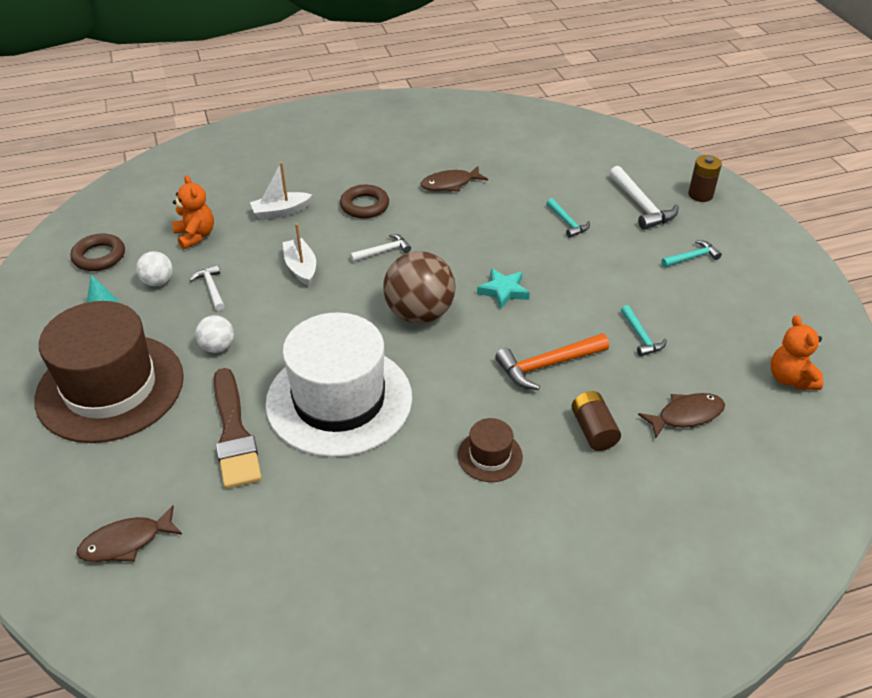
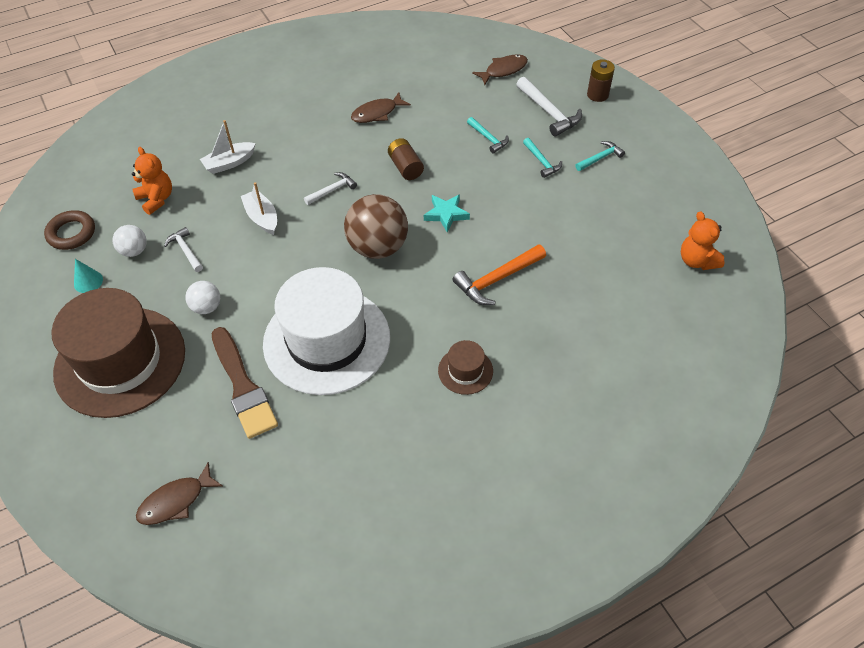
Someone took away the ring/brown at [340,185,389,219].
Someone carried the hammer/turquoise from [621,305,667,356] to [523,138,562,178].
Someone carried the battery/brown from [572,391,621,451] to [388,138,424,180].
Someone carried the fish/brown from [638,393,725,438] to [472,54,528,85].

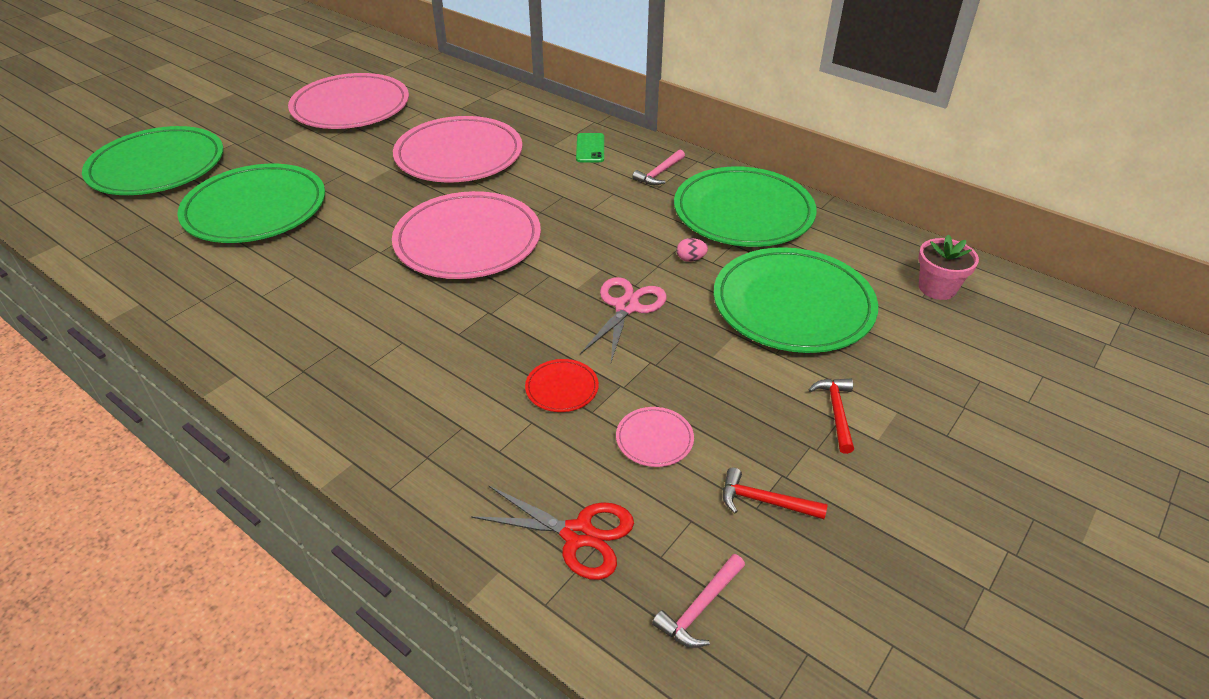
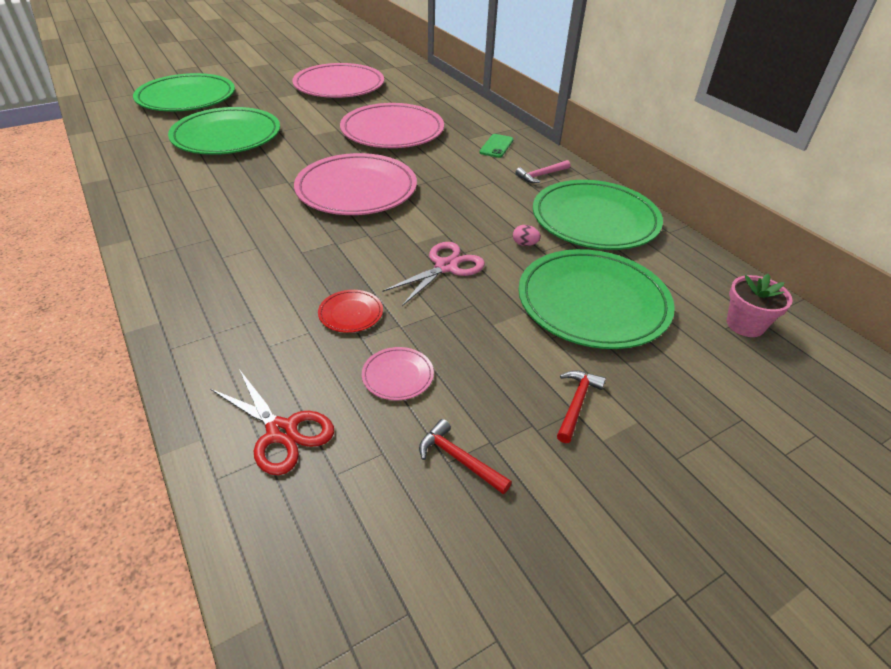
Someone took away the hammer/pink at [652,554,745,648].

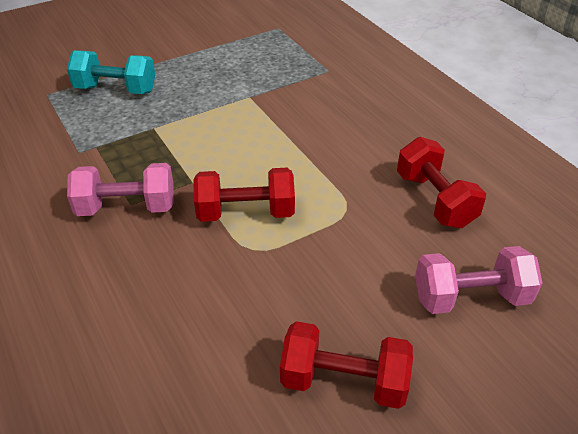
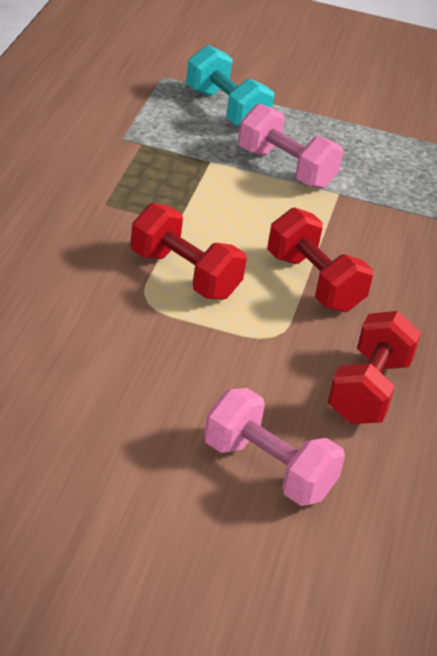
Someone carried the dumbbell/pink from [67,163,174,216] to [238,104,344,189].
Someone carried the dumbbell/red from [280,321,413,409] to [267,207,373,312].

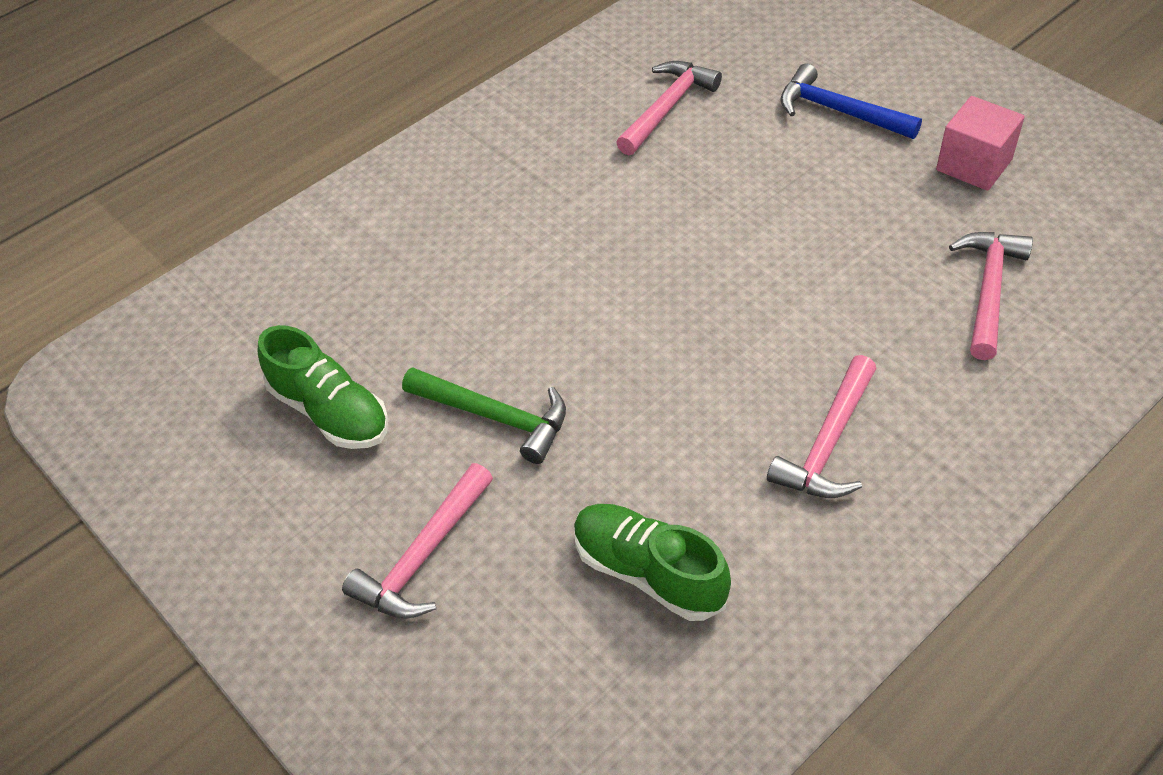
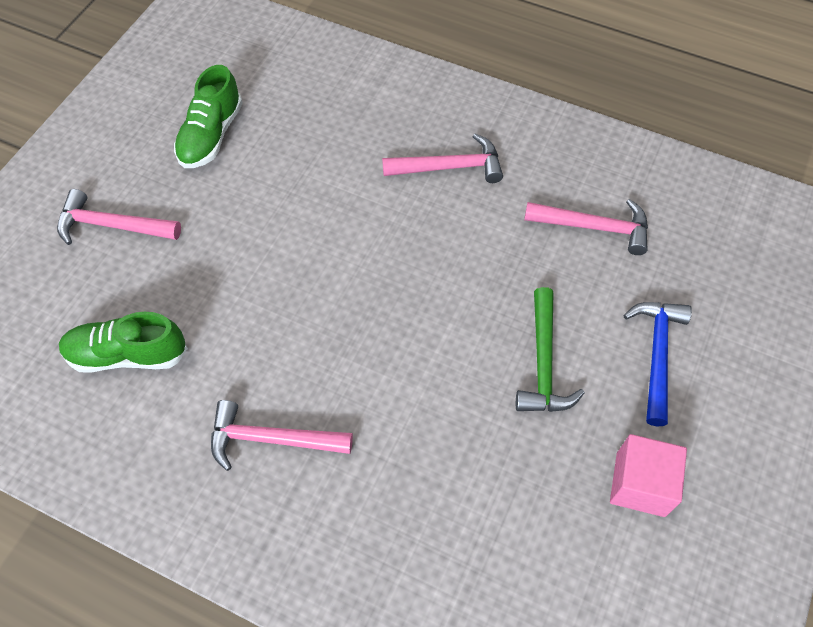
Someone carried the hammer/pink from [949,232,1033,360] to [382,134,503,183].
Someone carried the hammer/green from [402,367,566,464] to [516,287,585,412].
Someone rotated the shoe/green at [574,504,731,621] by 105 degrees counterclockwise.

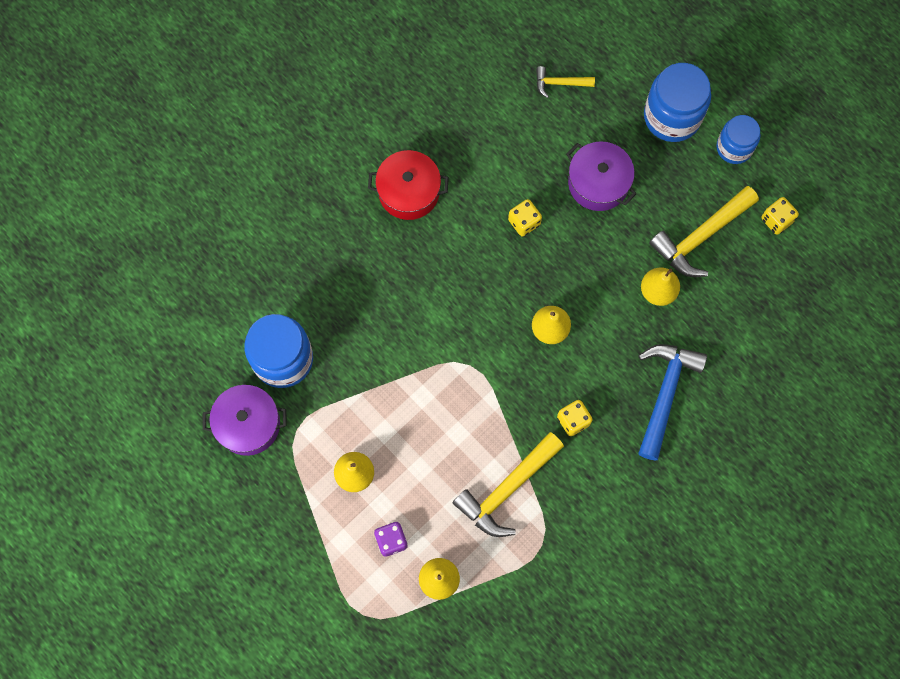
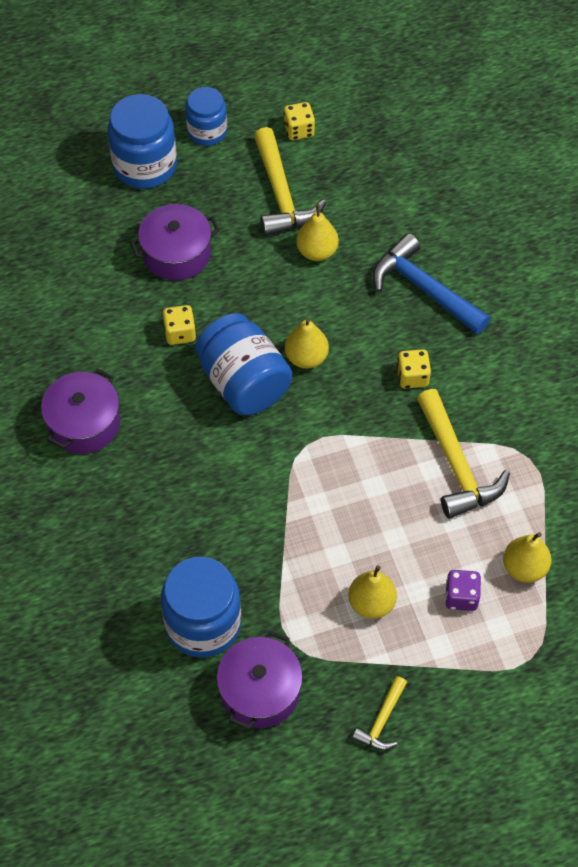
Someone carried the hammer/yellow from [536,66,595,98] to [352,676,407,750].
Someone repainted the pot/red at [368,150,449,220], which became the pot/purple at [41,369,120,454].
Someone put down the jar/blue at [195,313,293,415].

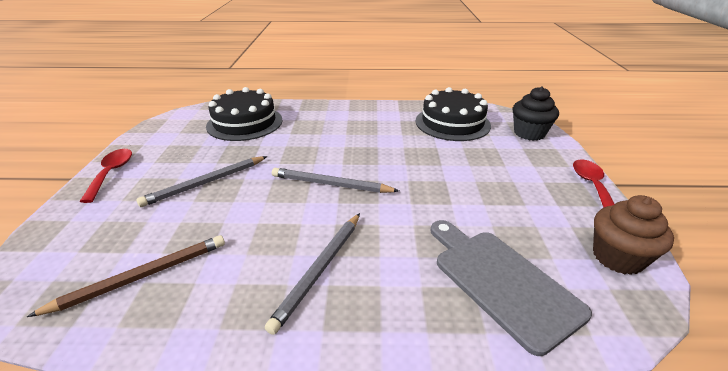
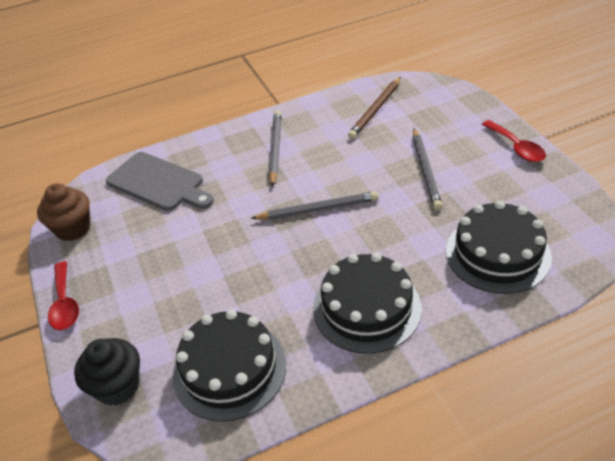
Someone rotated the pencil/grey at [136,156,267,207] by 150 degrees clockwise.
Someone put down the cake/black at [313,253,422,354].

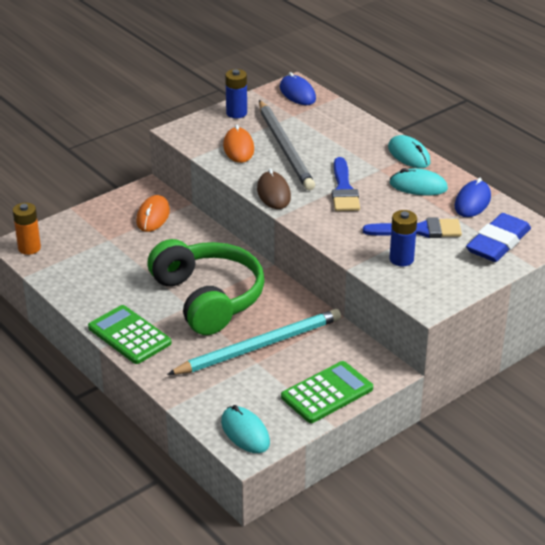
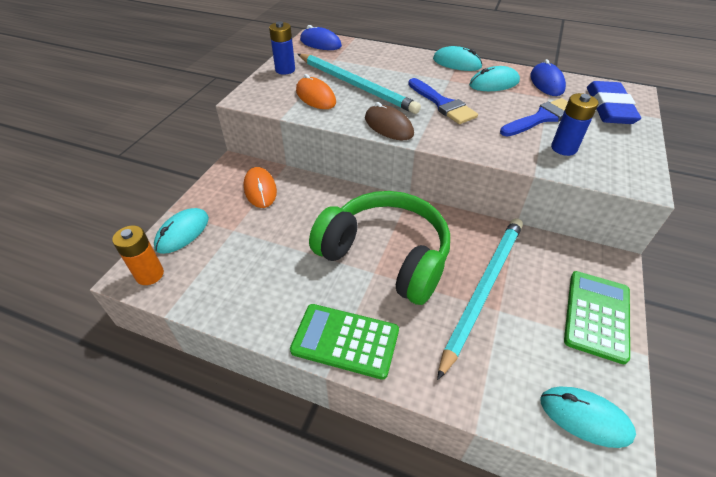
Someone repainted the pencil/grey at [259,100,315,190], which became the pencil/turquoise at [298,54,421,114].
Someone put down the mouse/turquoise at [154,208,209,254].

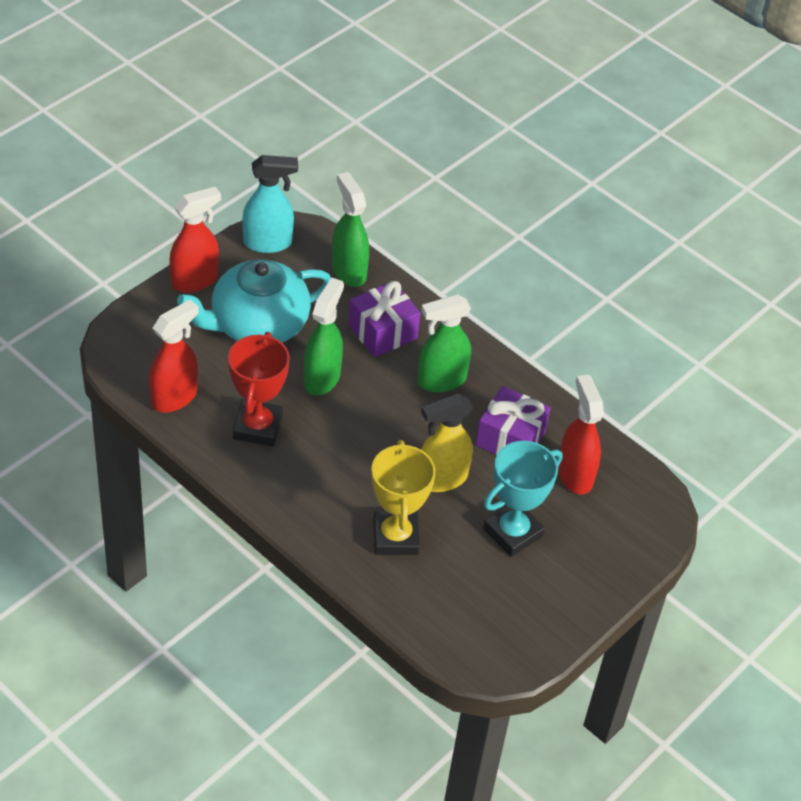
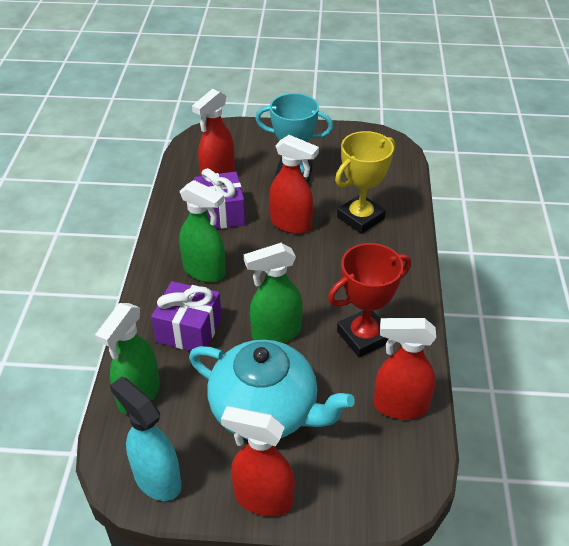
Someone repainted the spray bottle/yellow at [421,394,473,492], which became the spray bottle/red at [269,135,319,234].

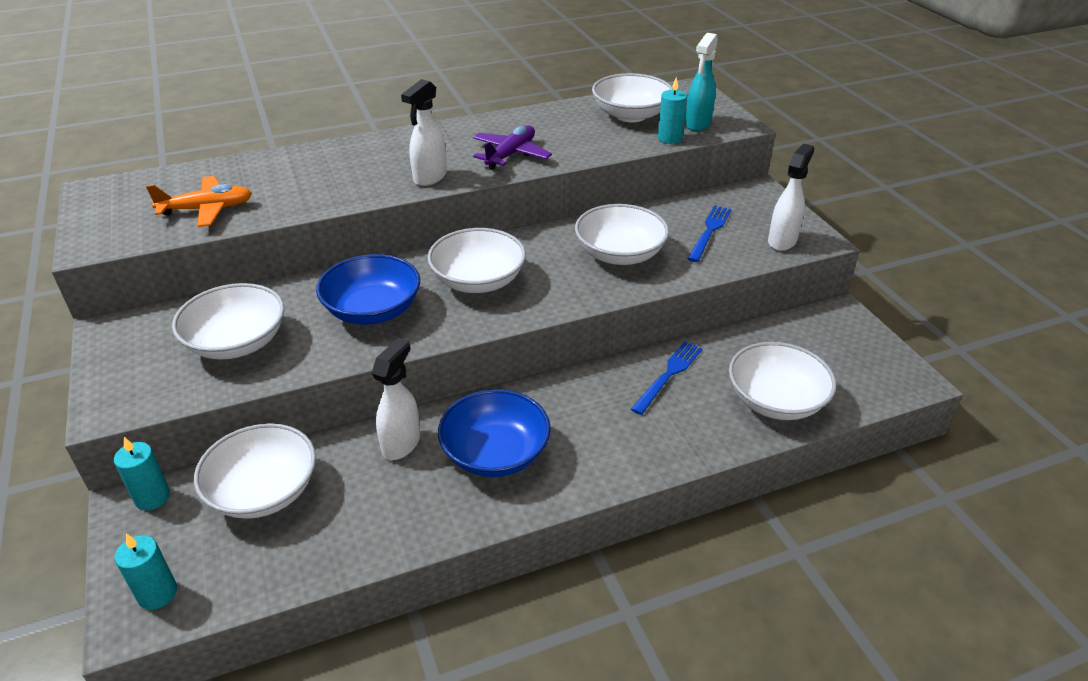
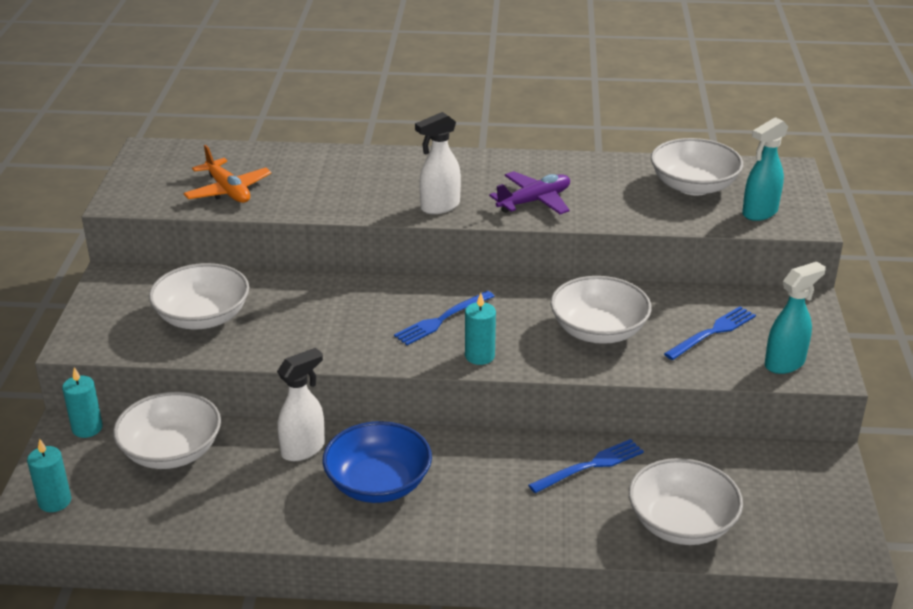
Someone carried the candle/turquoise from [658,77,687,144] to [465,293,496,365].
Someone repainted the spray bottle/white at [768,143,815,251], which became the spray bottle/turquoise at [765,262,826,374].
Someone rotated the plane/orange at [146,176,252,227] by 45 degrees clockwise.
Someone swapped the bowl/white at [427,228,526,293] for the fork/blue at [394,291,495,345].
Someone took away the bowl/blue at [316,254,420,325].

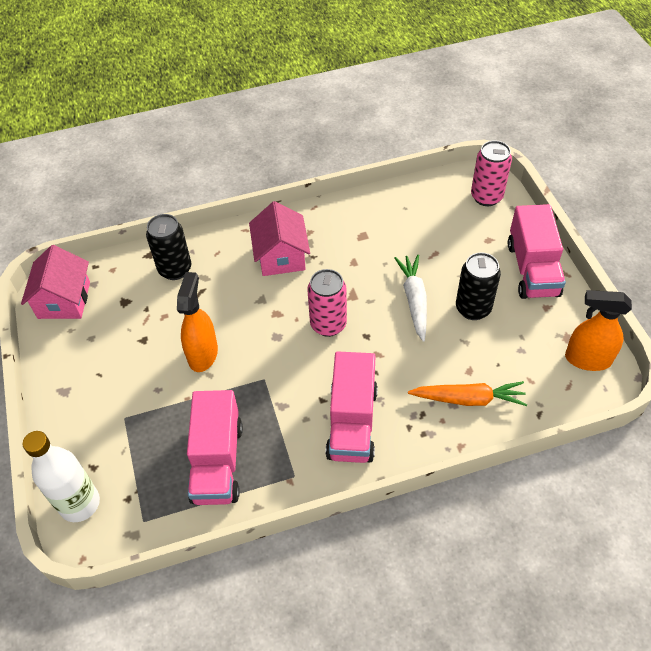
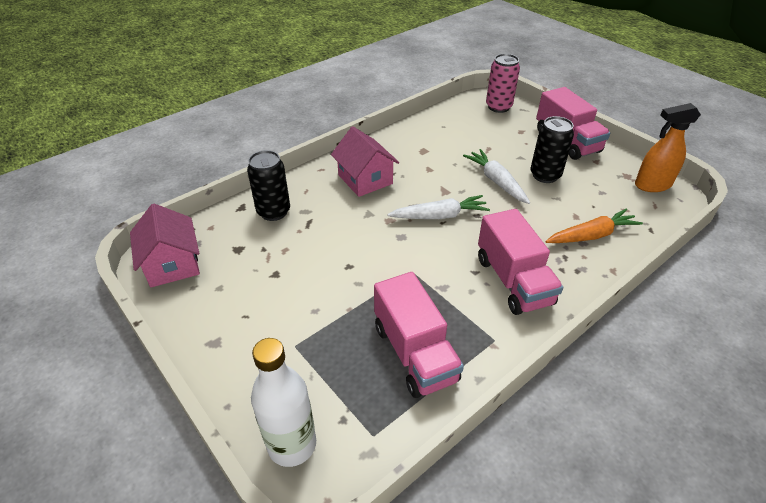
Someone swapped the can/pink at [307,269,347,337] for the carrot/white at [387,195,490,219].
Someone took away the spray bottle/orange at [177,272,218,372].

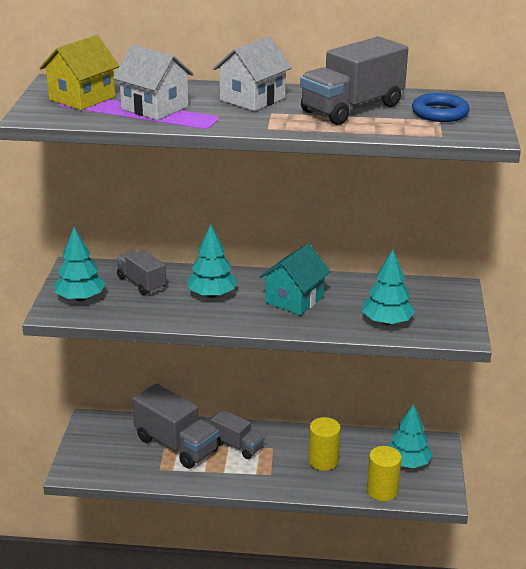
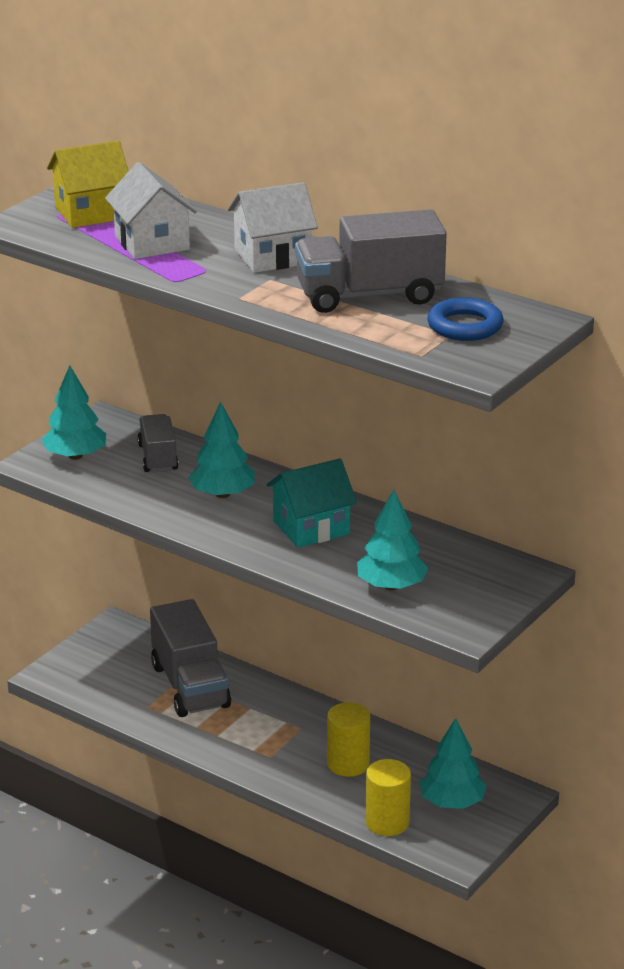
Someone took away the truck/grey at [211,410,265,459].

